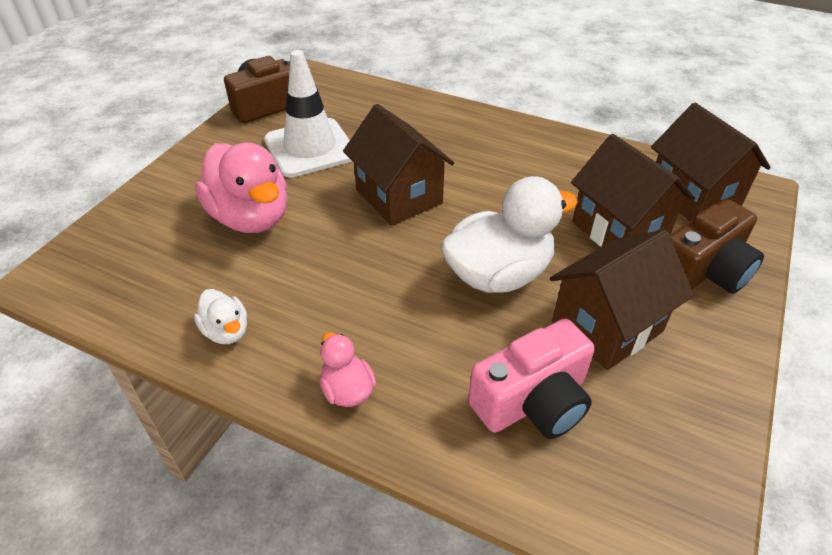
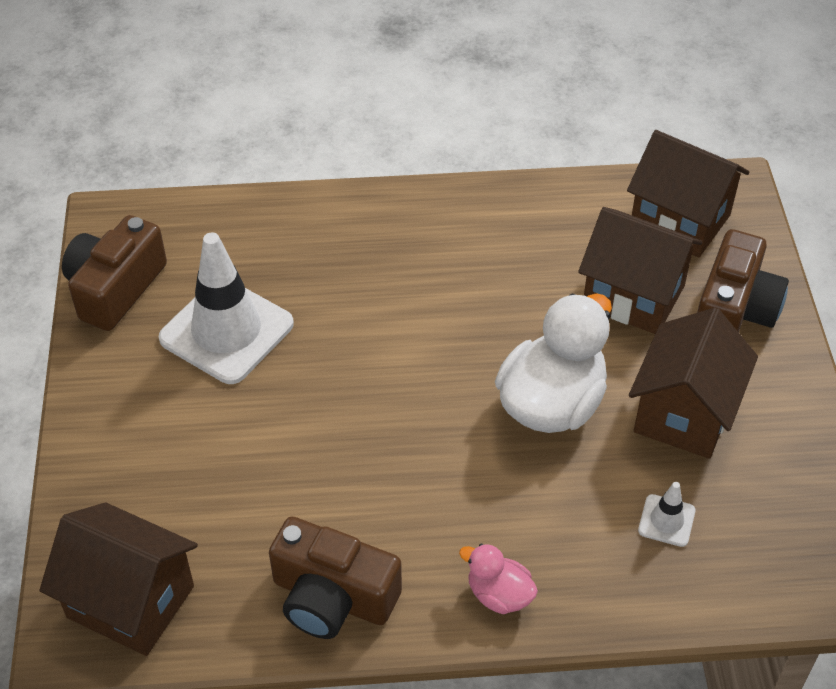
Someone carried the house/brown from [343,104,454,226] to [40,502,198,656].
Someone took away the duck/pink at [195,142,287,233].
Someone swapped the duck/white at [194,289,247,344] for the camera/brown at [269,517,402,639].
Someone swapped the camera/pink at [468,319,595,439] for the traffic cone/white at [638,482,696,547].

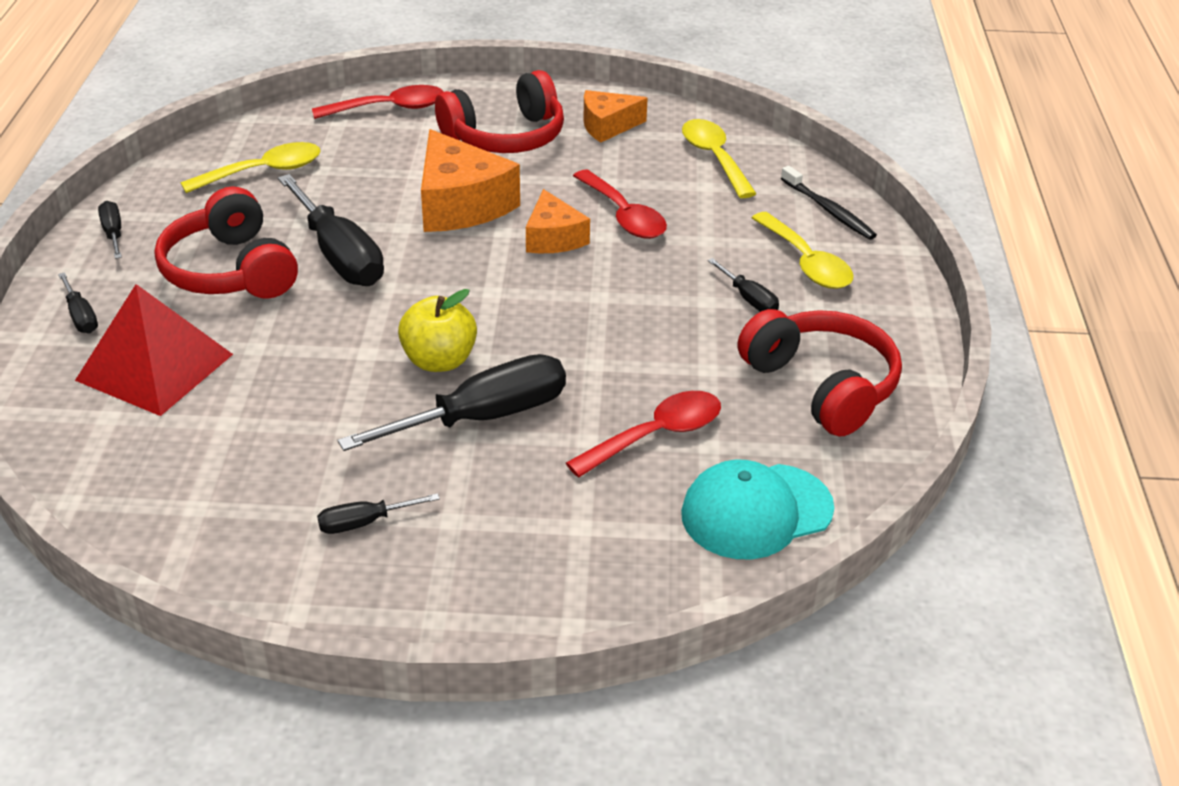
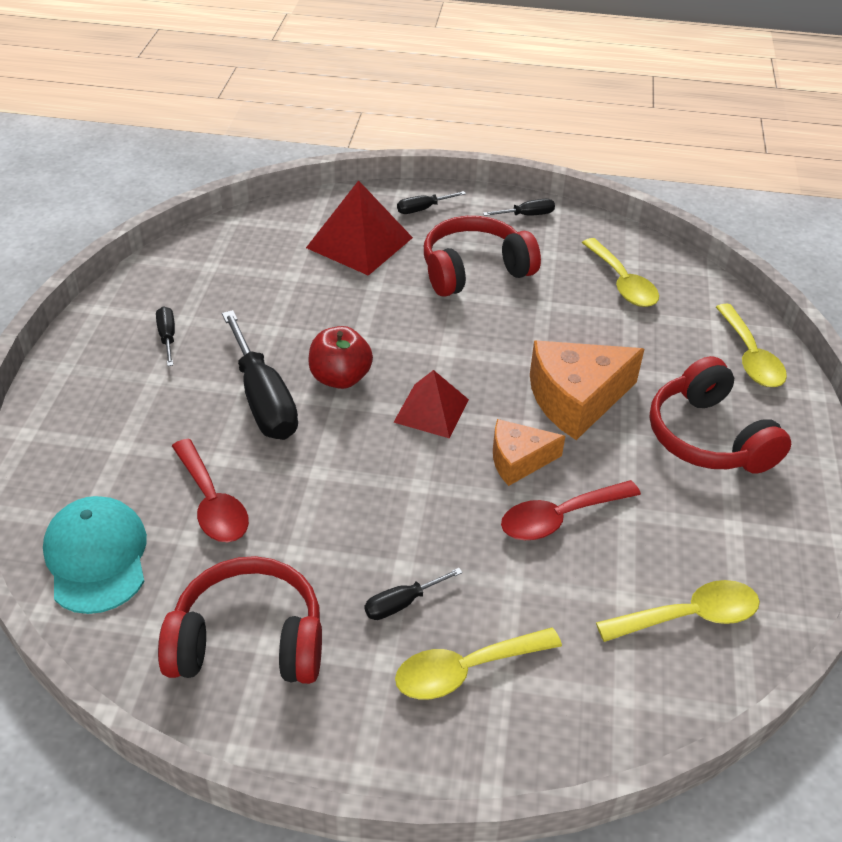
Someone repainted the spoon/red at [312,85,444,119], which became the spoon/yellow at [716,304,787,387].
Someone took away the cheese/orange at [583,90,648,143].
Someone took away the toothbrush/black at [781,166,877,240].
Someone took away the screwdriver/black at [278,174,384,286].
Someone repainted the apple/yellow at [398,289,477,372], which became the apple/red at [308,326,373,389].
Someone rotated the headphones/red at [737,309,902,436] by 150 degrees counterclockwise.
Someone put down the pyramid/red at [394,370,469,438].

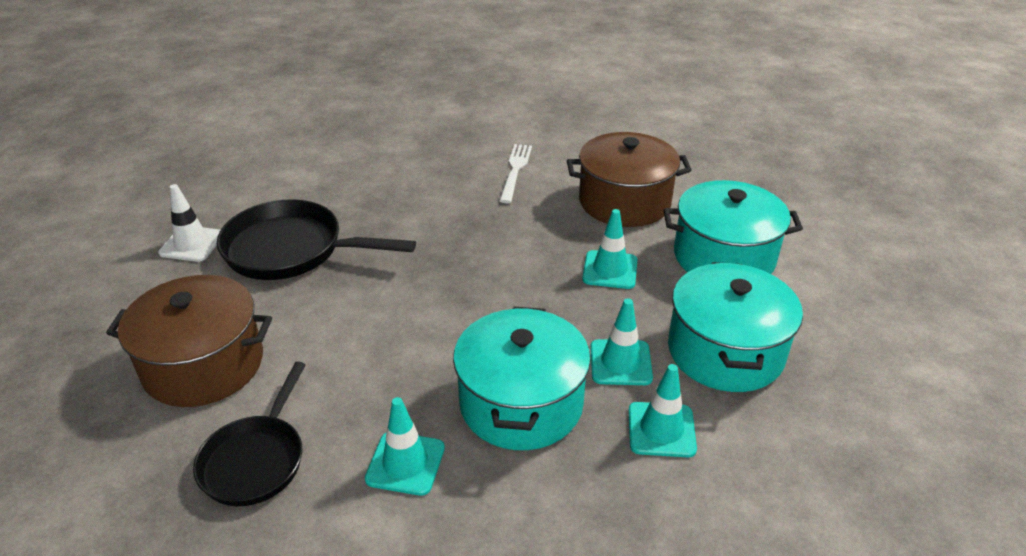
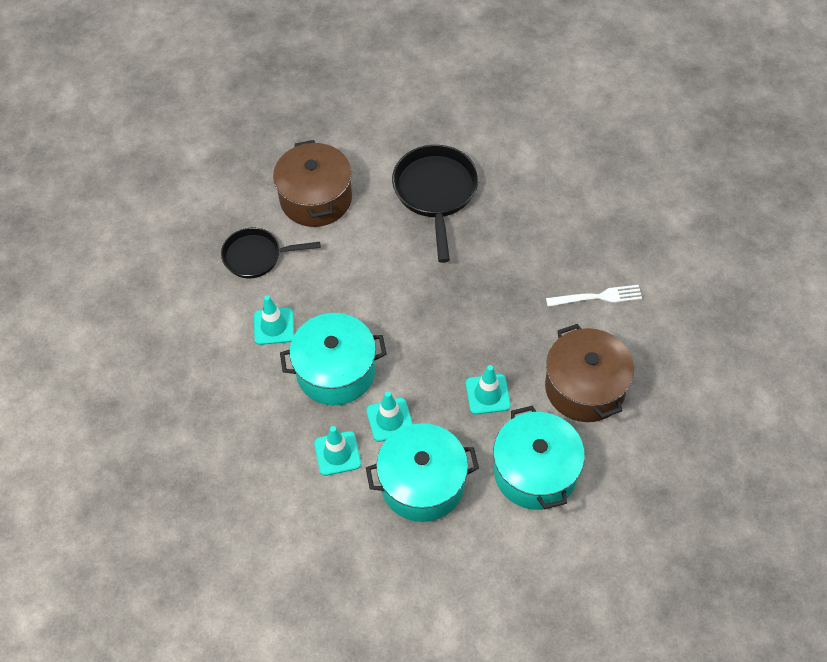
Someone took away the traffic cone/white at [158,184,220,262].

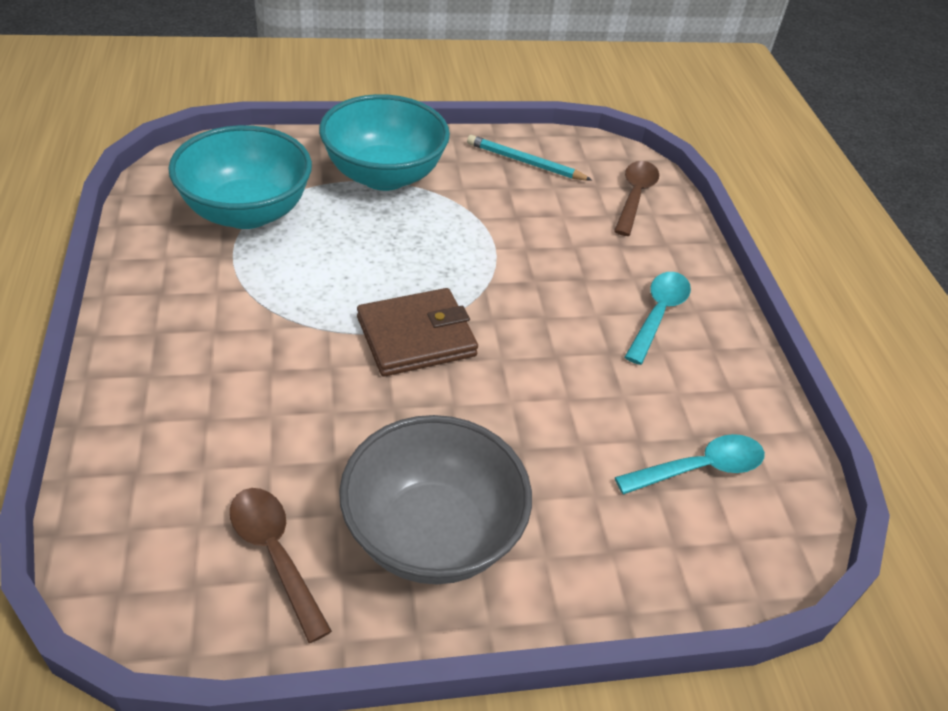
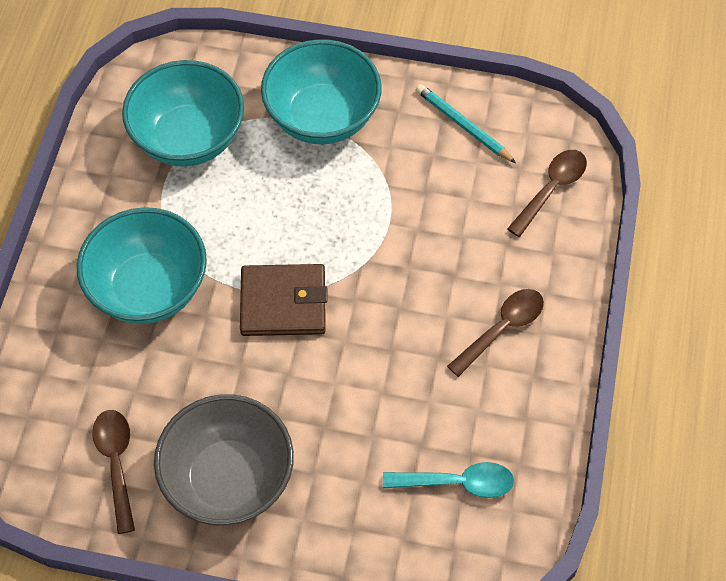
Someone repainted the spoon/turquoise at [625,272,691,365], which became the spoon/brown at [447,289,544,377].
Someone put down the bowl/turquoise at [77,207,207,324].

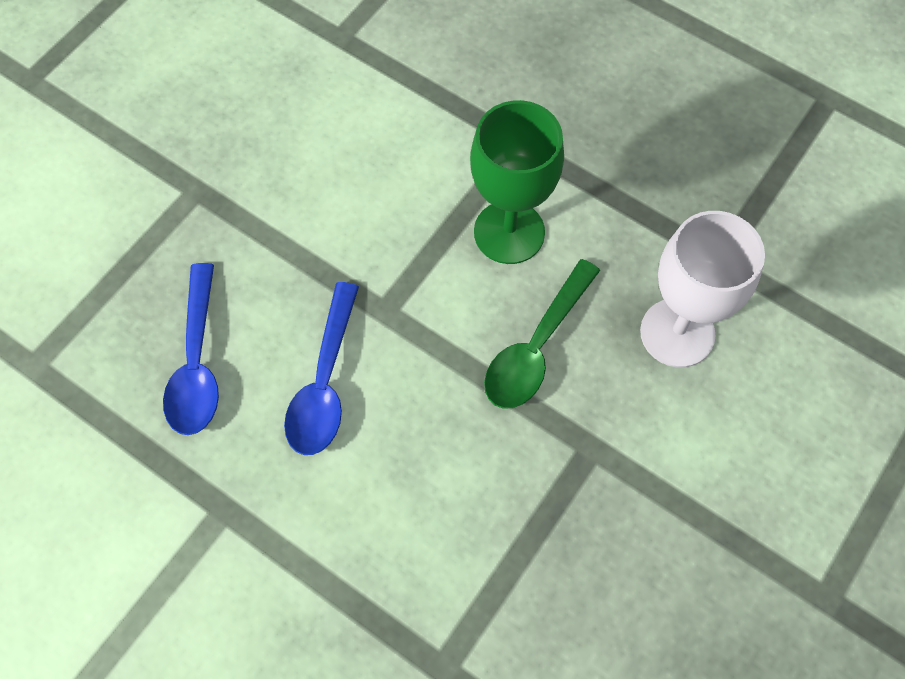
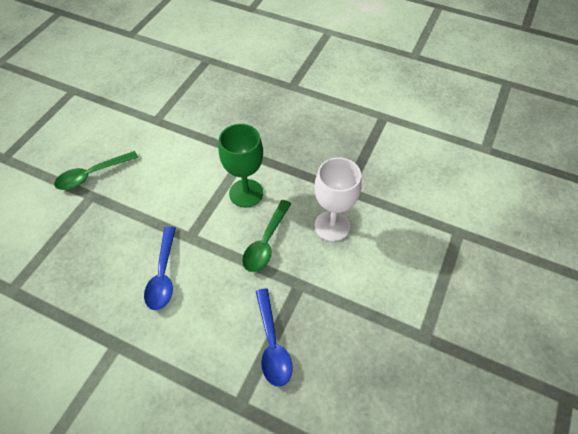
Someone carried the spoon/blue from [163,263,219,435] to [256,288,293,387].
Someone put down the spoon/green at [54,151,138,190].

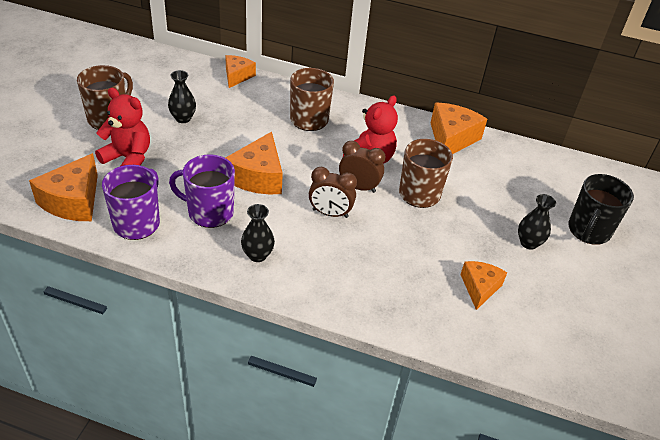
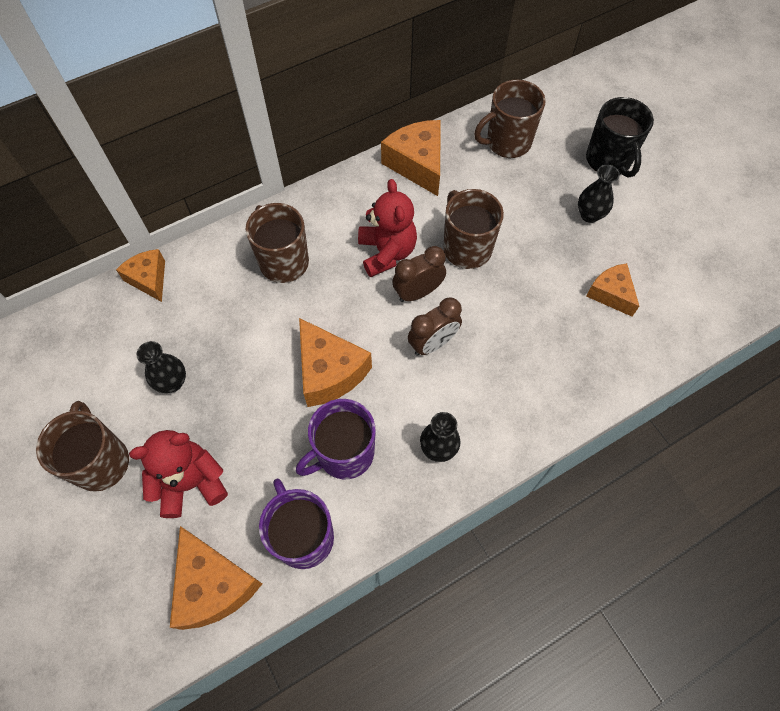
Someone put down the mug/brown at [474,80,545,158].

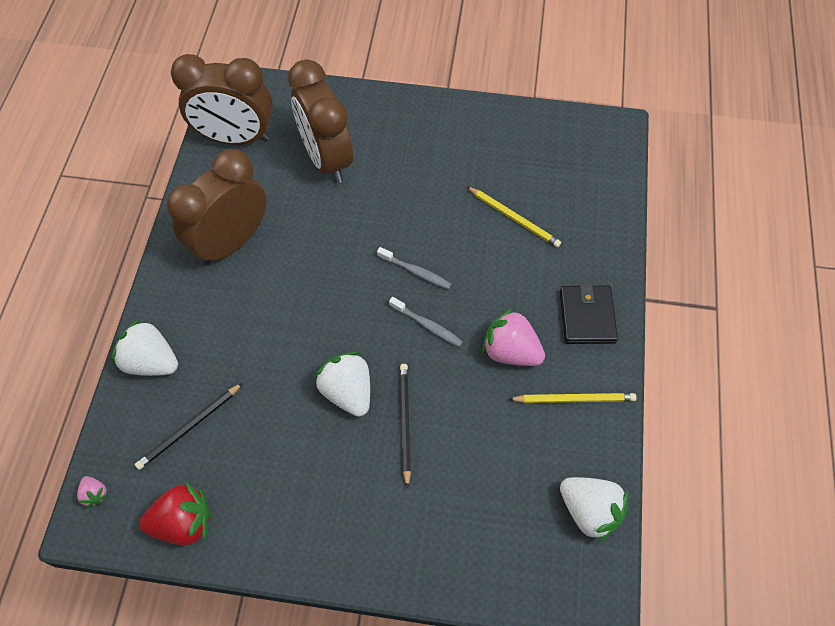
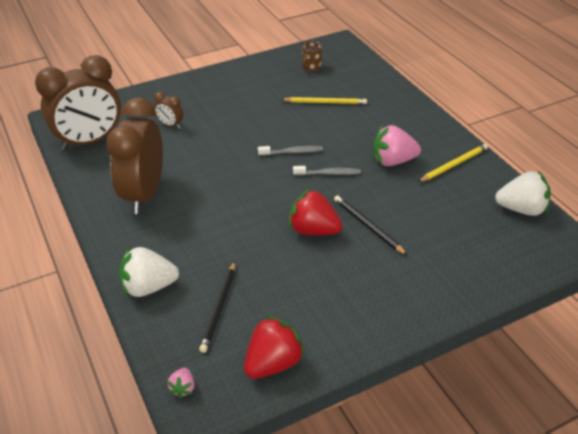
Someone scaled the clock/brown at [288,59,353,183] by 0.41.
Someone took away the wallet/black at [560,283,618,344].
Someone repainted the strawberry/white at [315,352,370,417], which became the strawberry/red at [289,189,343,235].
Someone rotated the strawberry/pink at [77,476,108,508] by 75 degrees clockwise.
Someone put down the mug/brown at [302,42,322,72].

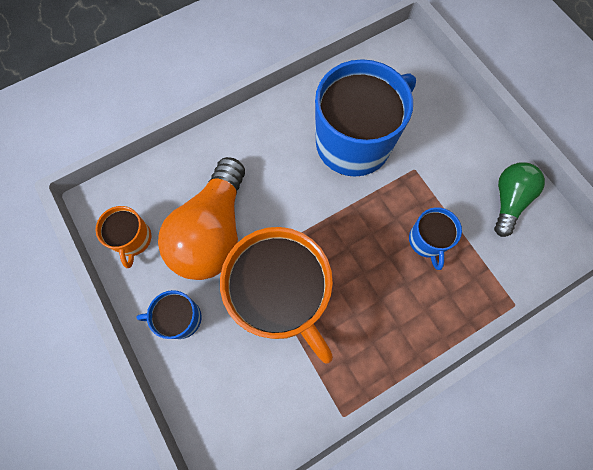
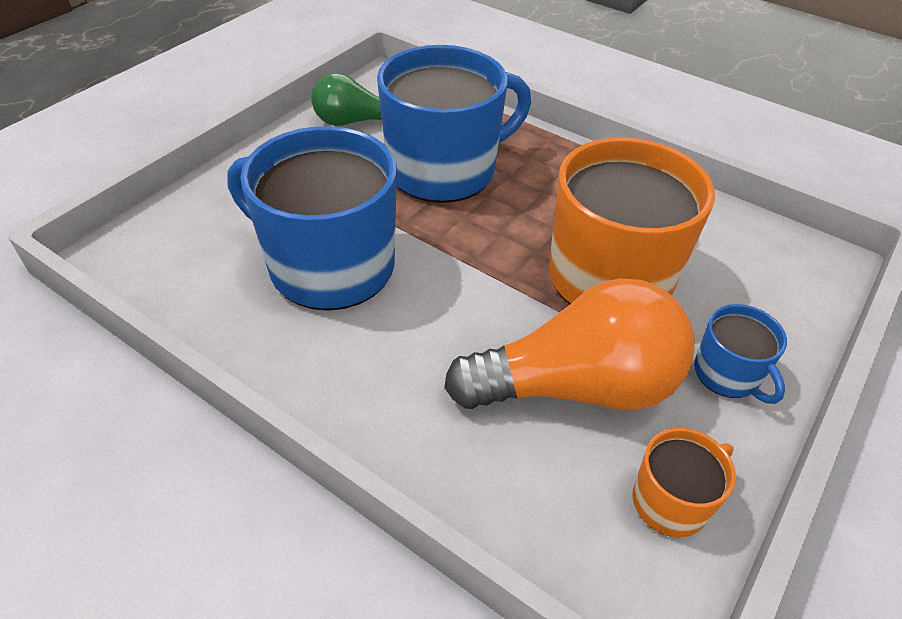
Someone scaled the mug/blue at [409,207,462,270] by 2.13.

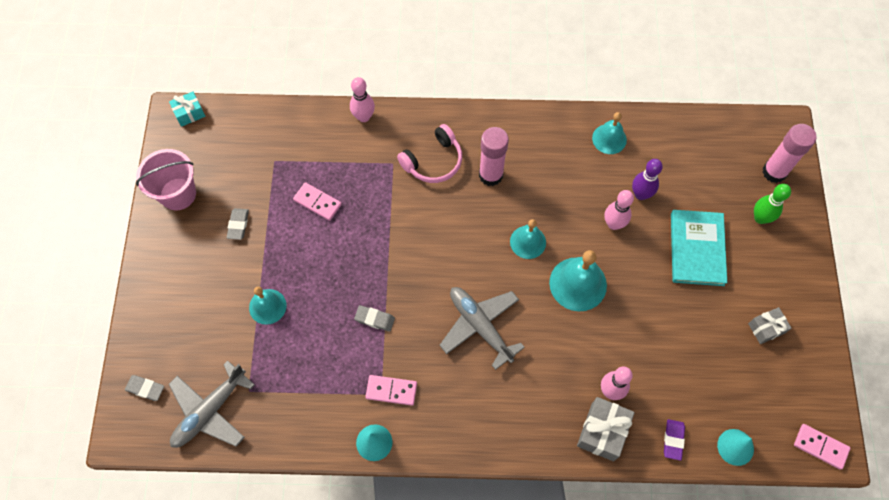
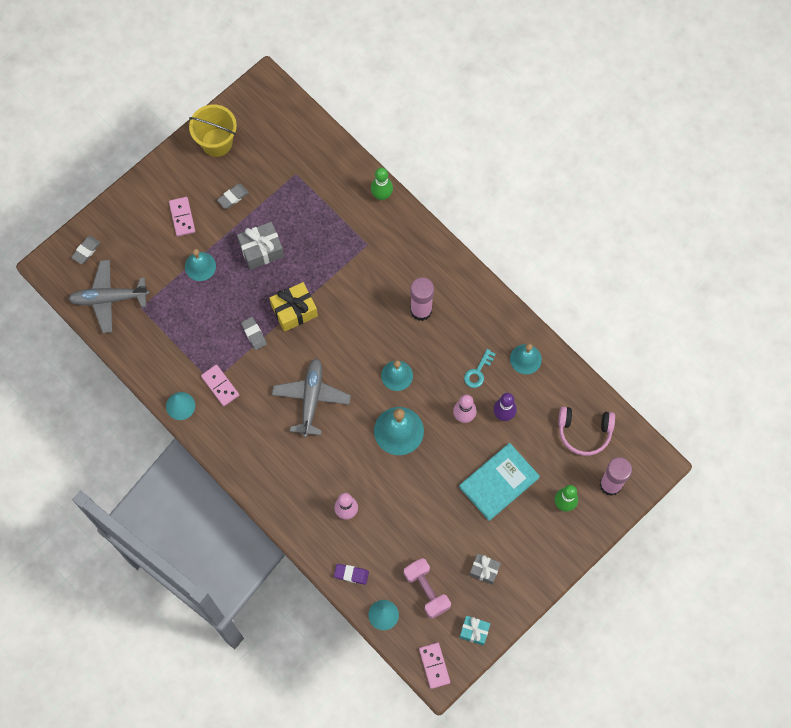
Someone repainted the bowling pin/pink at [350,77,375,122], which became the bowling pin/green at [371,168,393,200].
Someone carried the gift/turquoise from [169,92,205,127] to [460,616,491,646].
Someone carried the headphones/pink from [397,124,462,183] to [558,407,615,456].
Someone repainted the bucket/pink at [136,149,196,210], which became the bucket/yellow at [189,104,237,157].
Someone carried the domino/pink from [293,182,342,221] to [169,197,195,236].
Someone rotated the eraser/grey at [125,375,164,401] by 60 degrees clockwise.
Someone carried the gift/grey from [577,397,635,461] to [237,222,284,270].
Someone rotated the eraser/purple at [664,419,685,460] by 45 degrees clockwise.
Someone put down the gift/yellow at [270,282,318,332].
Someone put down the key/turquoise at [464,349,496,388].
Someone put down the dumbbell/pink at [404,558,451,619].

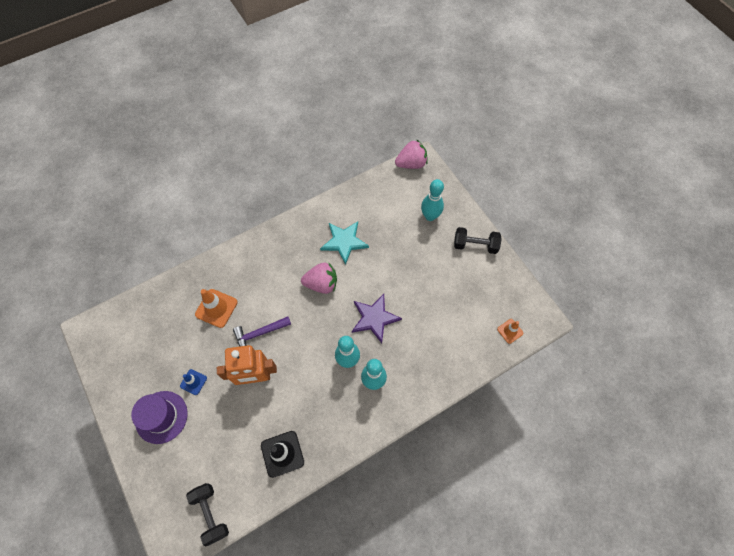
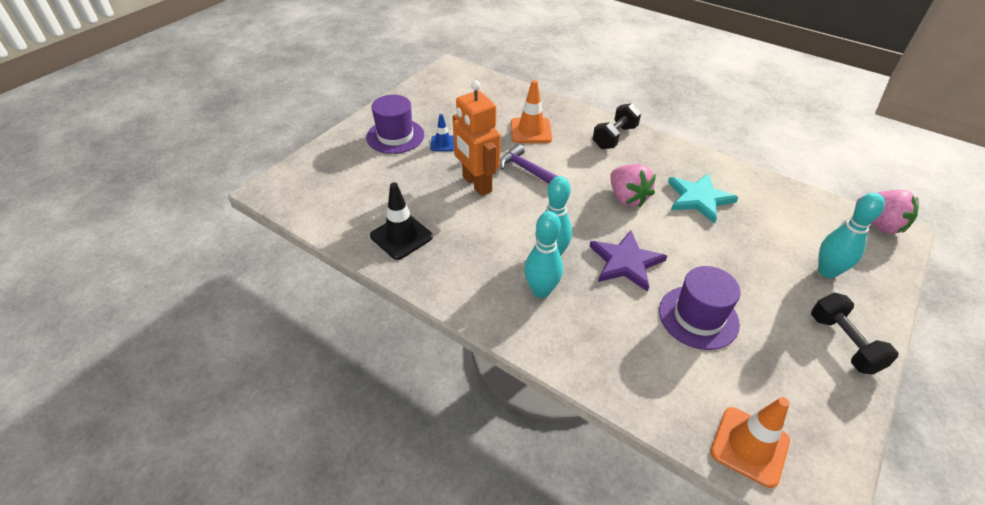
Someone scaled the traffic cone/orange at [497,319,524,344] by 1.68.
Someone carried the dumbbell/black from [186,483,229,546] to [593,103,641,149].
Someone put down the hat/purple at [659,266,741,350].

